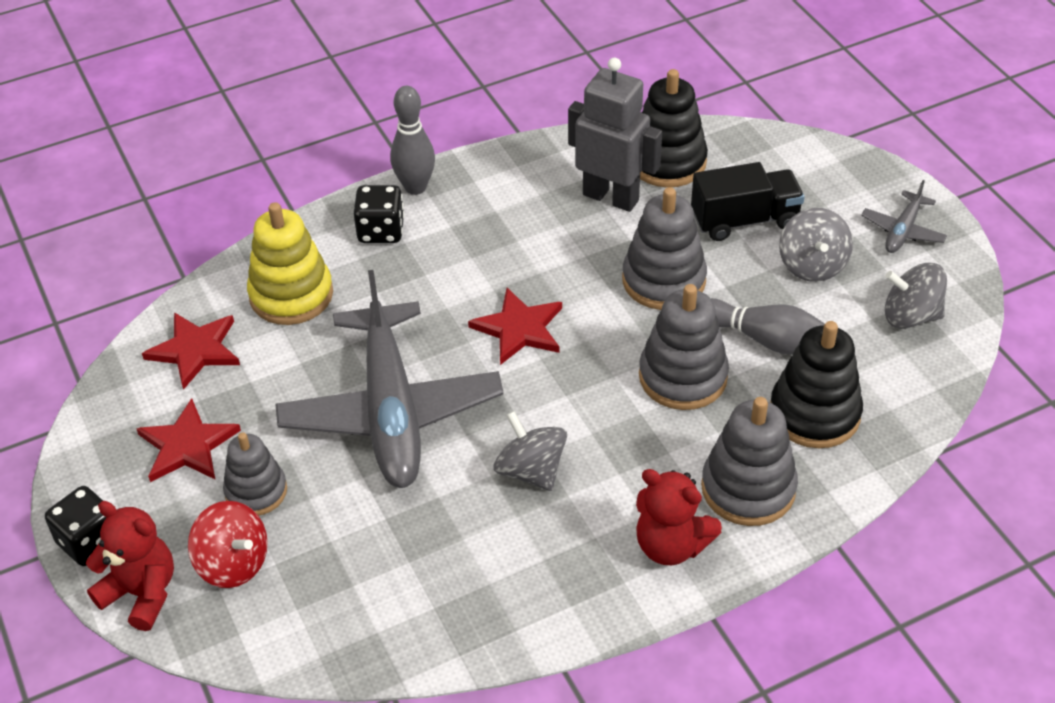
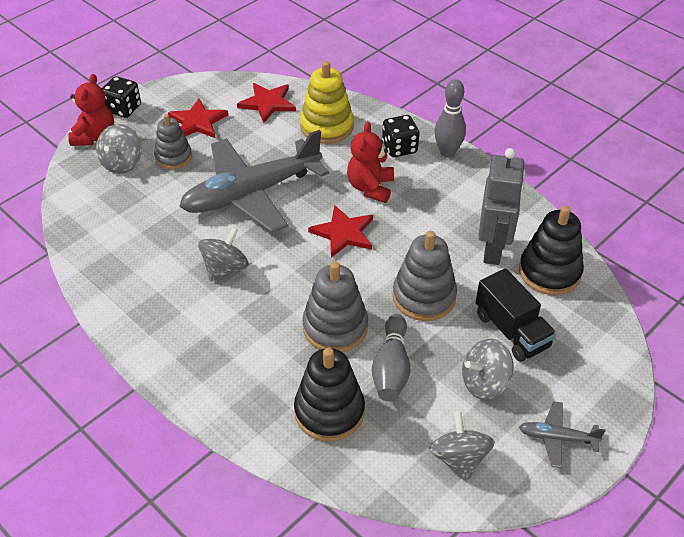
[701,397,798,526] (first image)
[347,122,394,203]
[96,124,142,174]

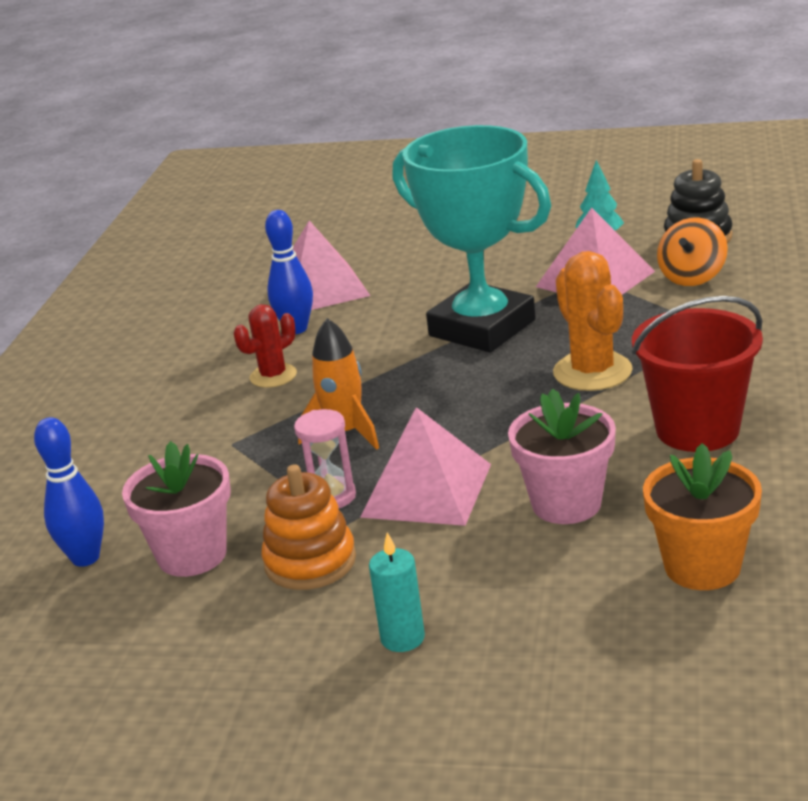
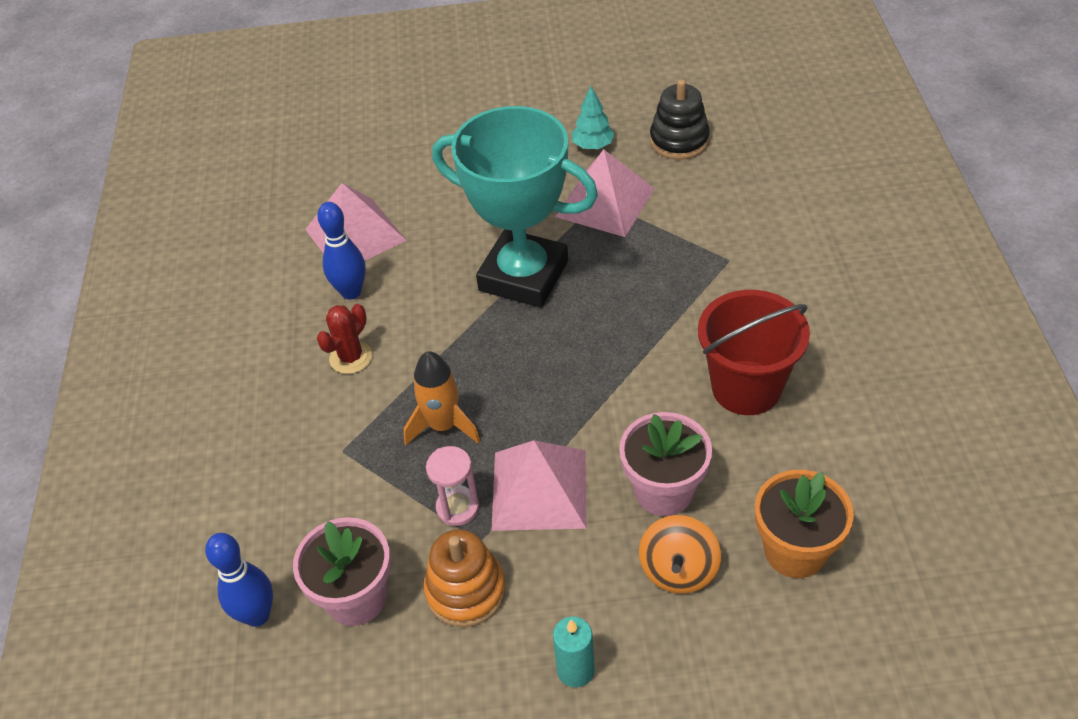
[639,515,721,594]
[553,251,633,391] (first image)

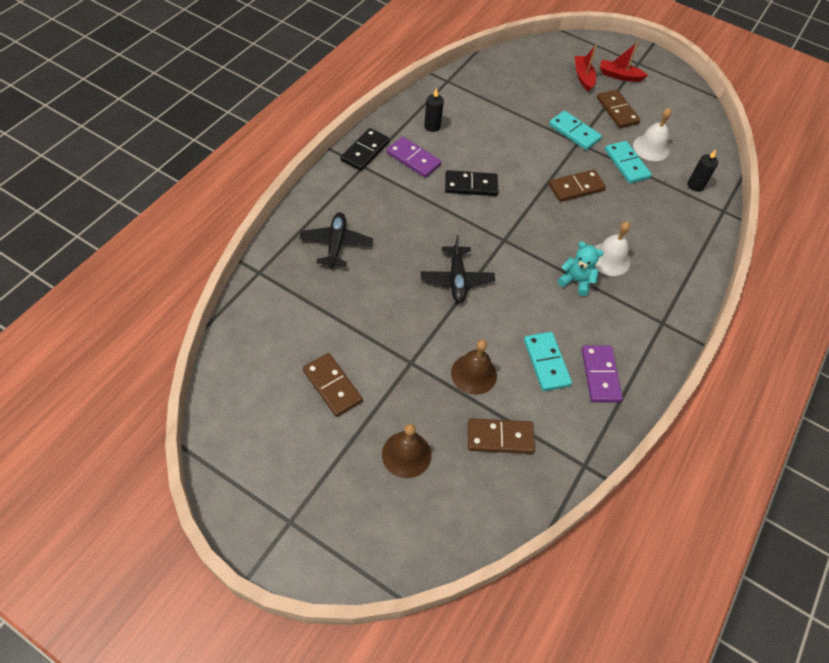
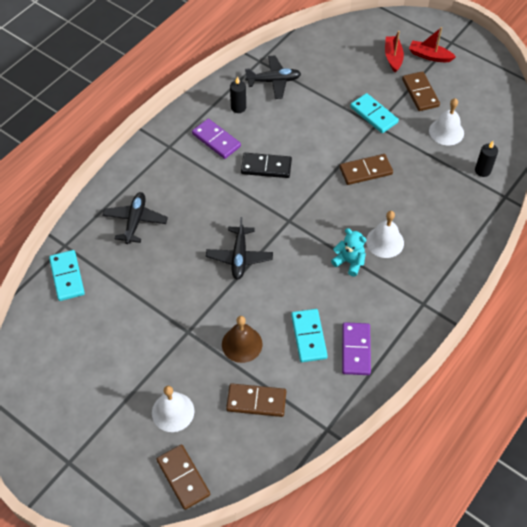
[341,128,390,171] (first image)
[49,250,85,301]
[156,444,210,510]
[152,386,195,432]
[245,55,301,99]

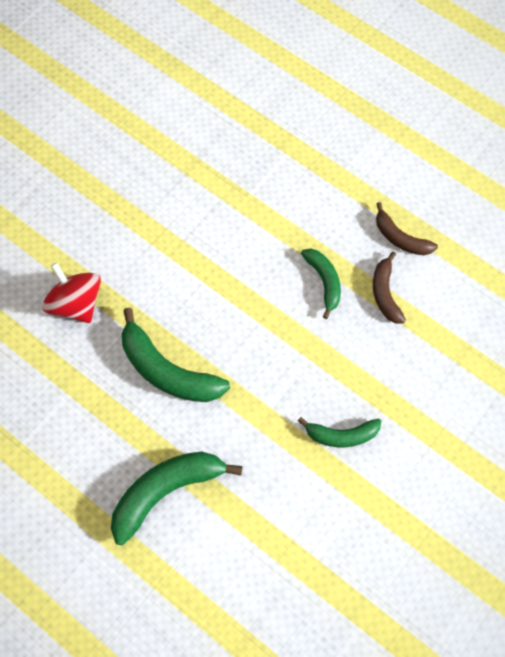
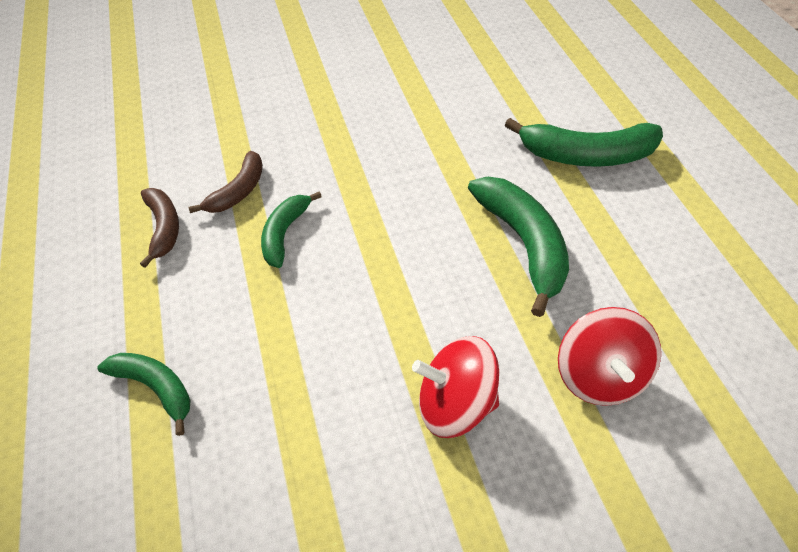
[97,353,191,436]
[412,336,499,438]

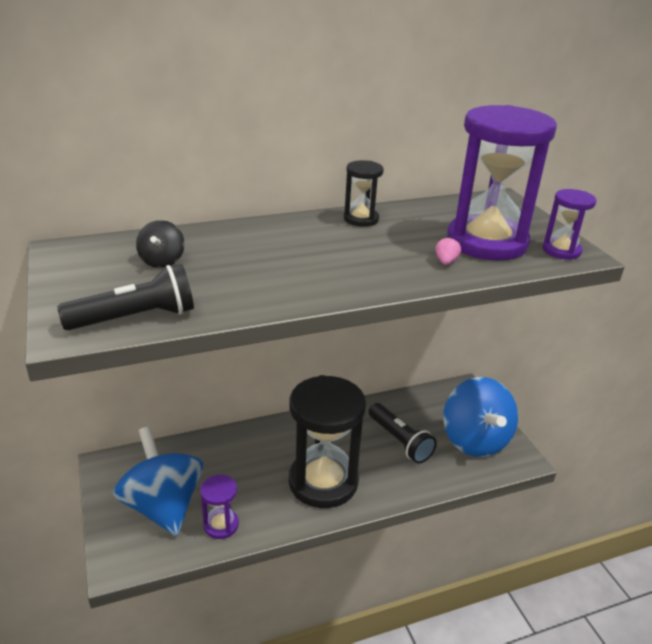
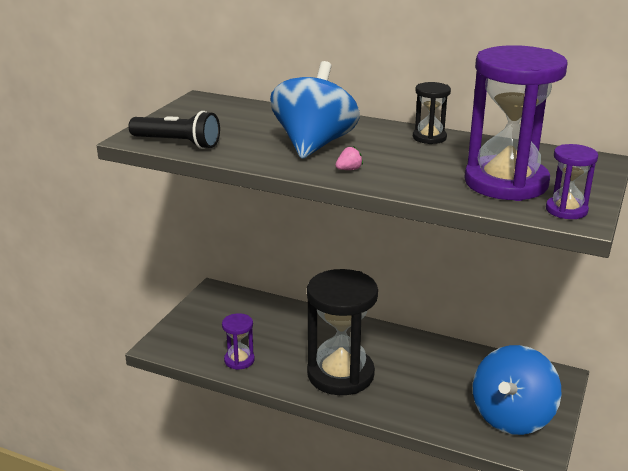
[136,220,185,268] (first image)
[335,147,363,170]
[369,403,437,464] (first image)
[270,61,360,159]

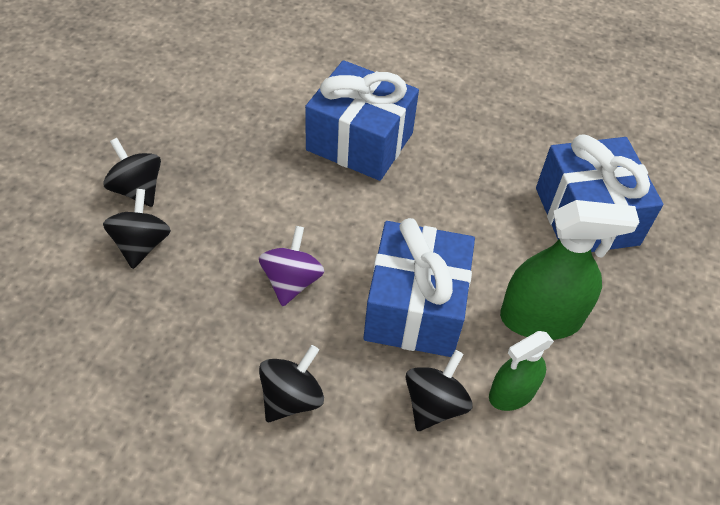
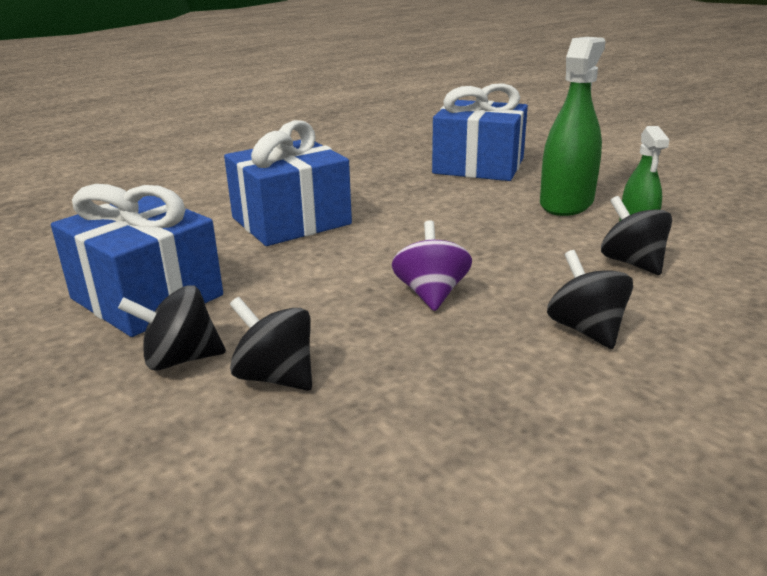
[51,184,223,337]
[392,220,472,311]

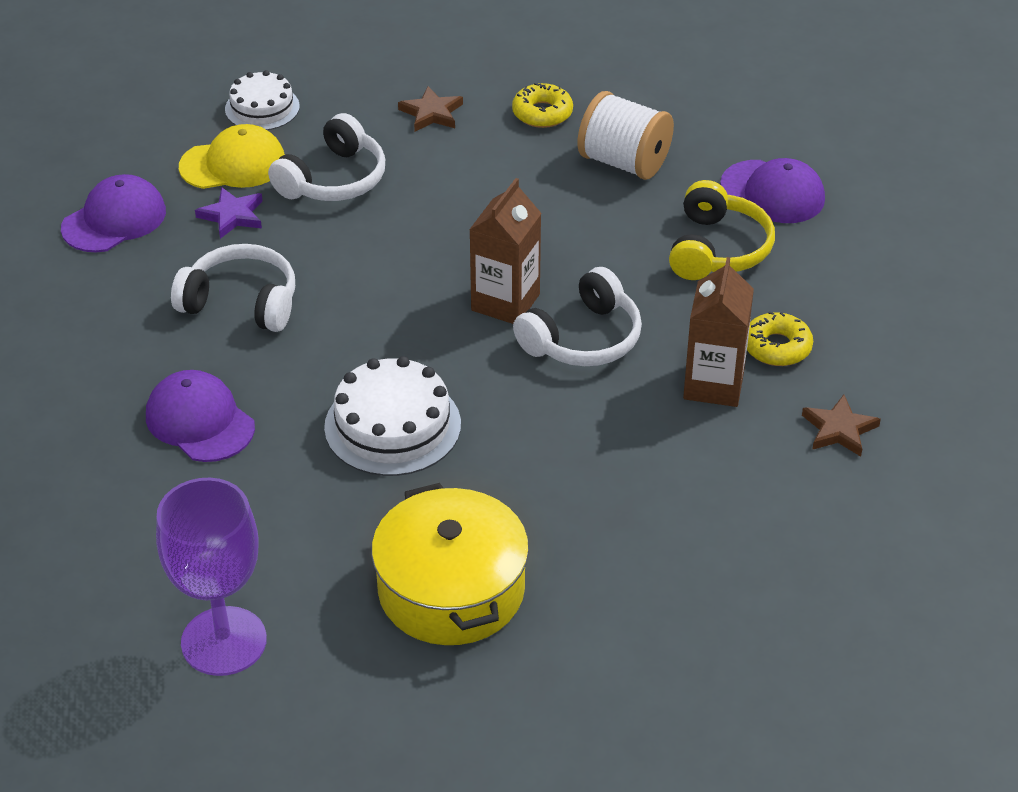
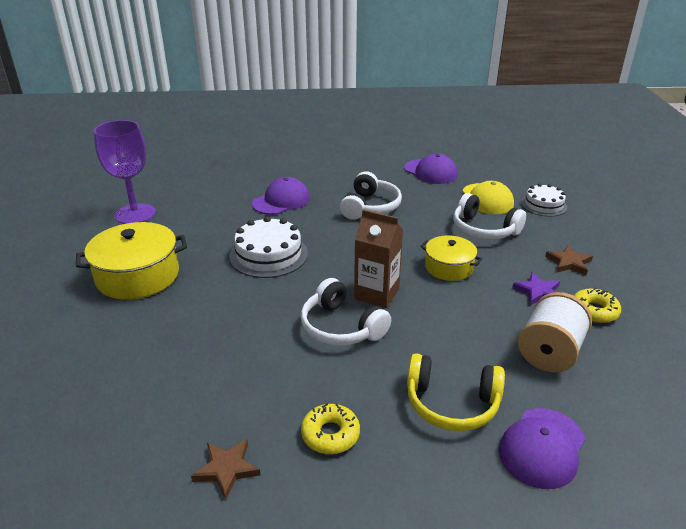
[512,272,560,305]
[683,257,754,407] (first image)
[420,235,482,281]

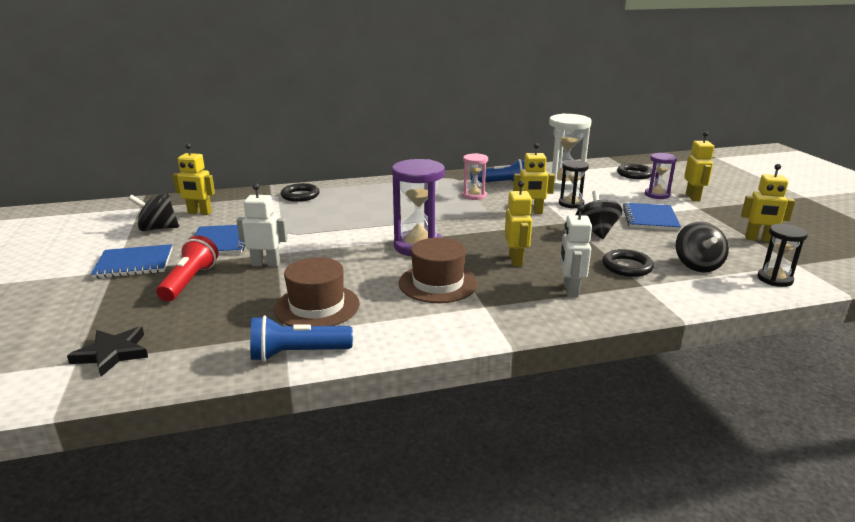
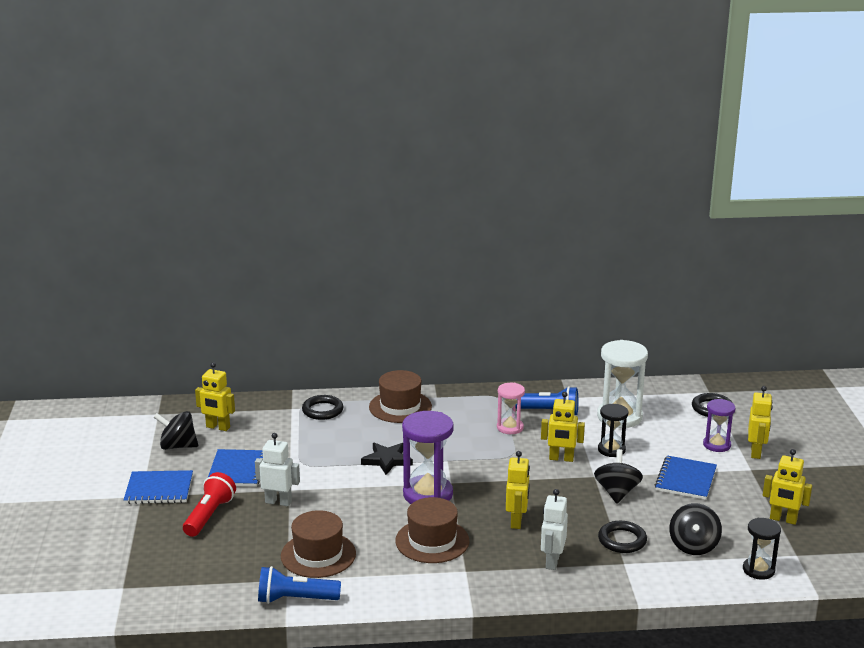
[361,443,413,475]
[369,370,432,423]

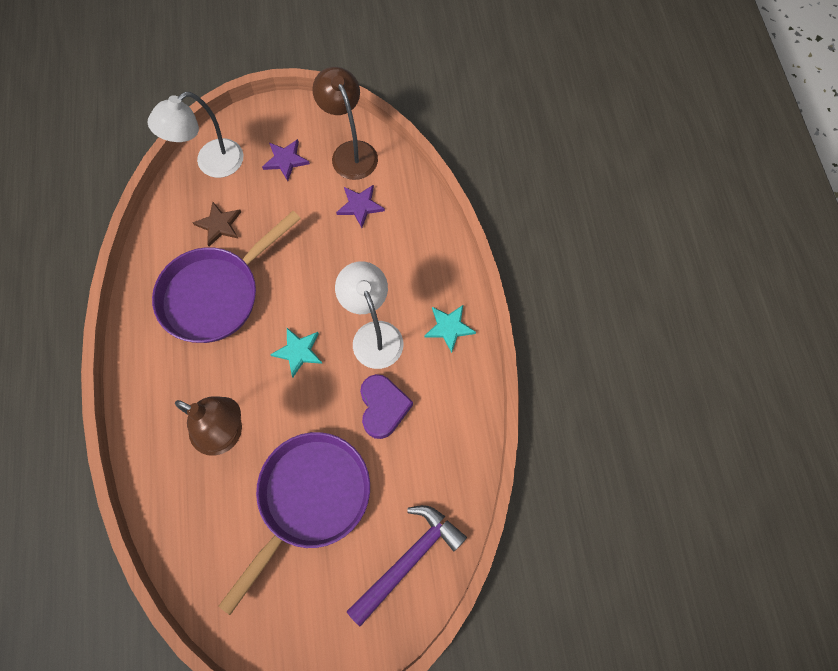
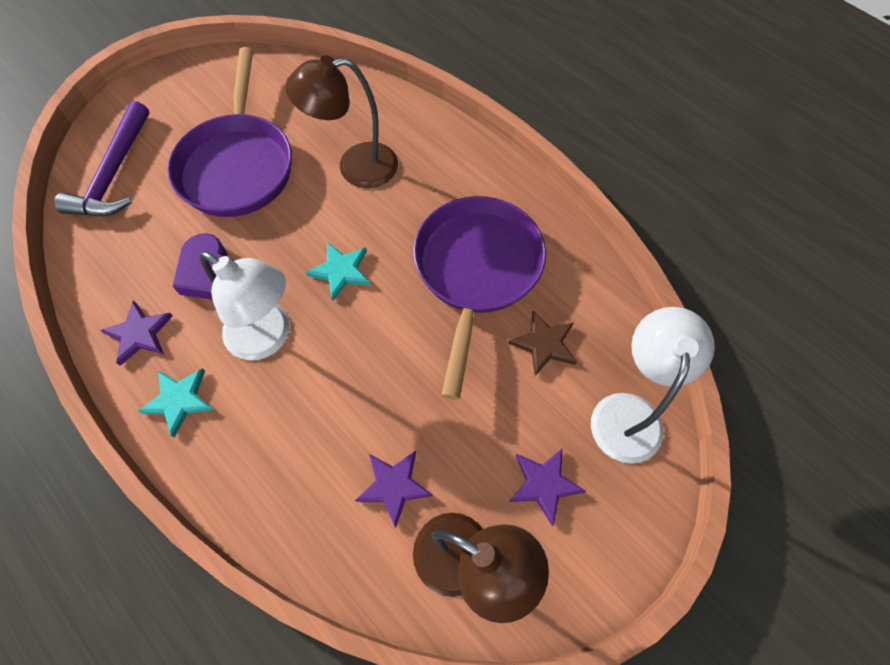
[100,301,173,366]

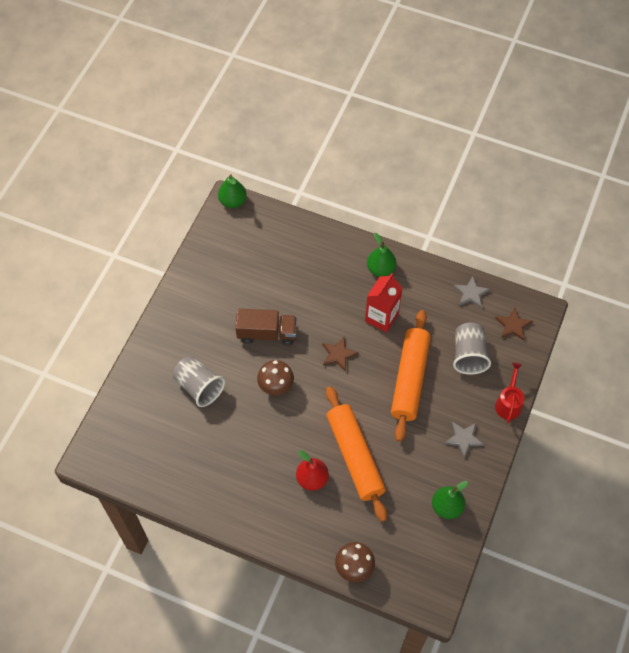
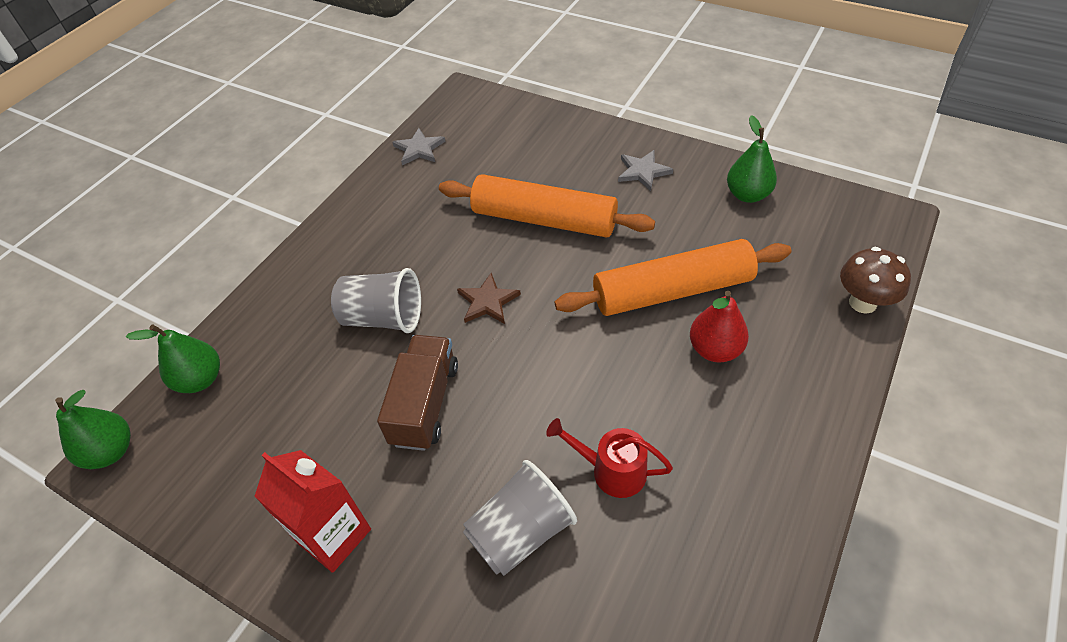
[126,325,220,393]
[255,450,371,573]
[495,308,533,341] (first image)
[331,268,421,333]
[257,360,294,395] (first image)
[546,418,673,498]

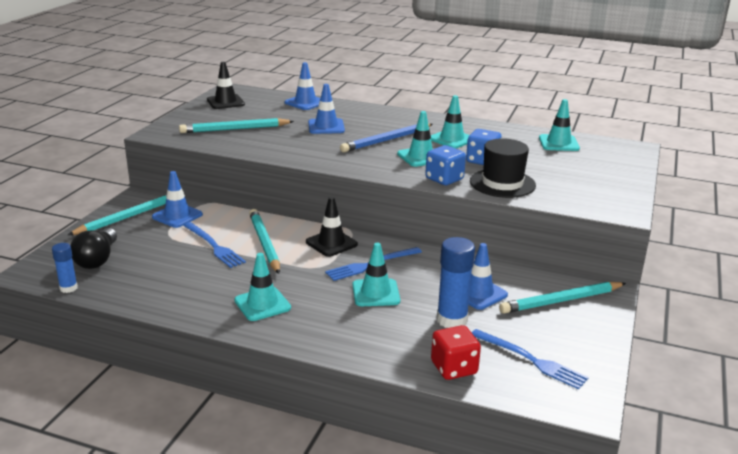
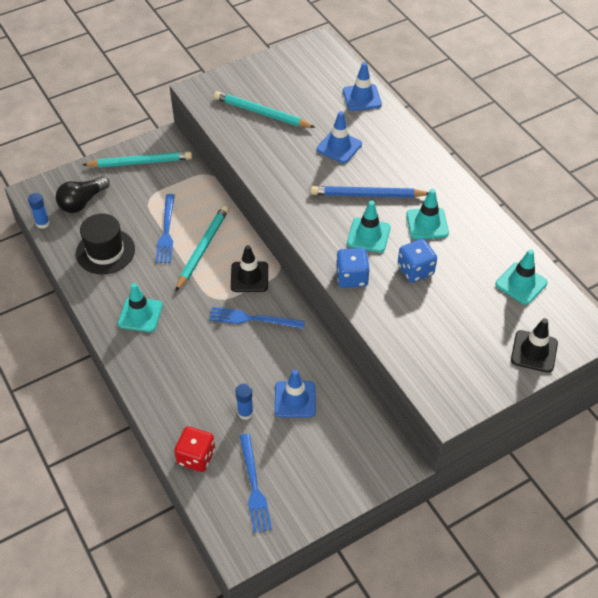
[511,318,558,373]
[76,213,135,274]
[152,171,203,228] (first image)
[235,384,254,420]
[352,243,400,306] (first image)
[499,282,626,314] (first image)

